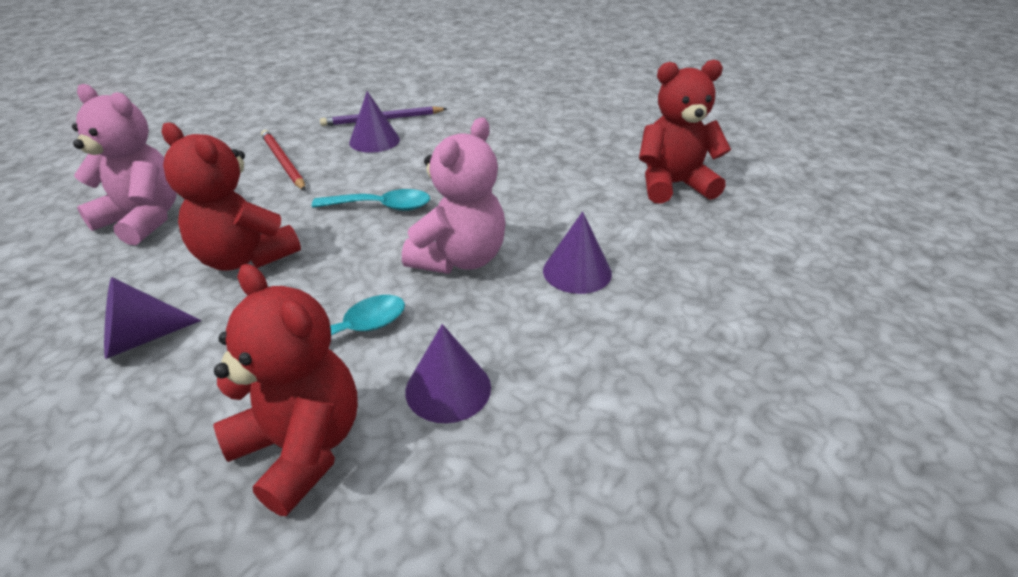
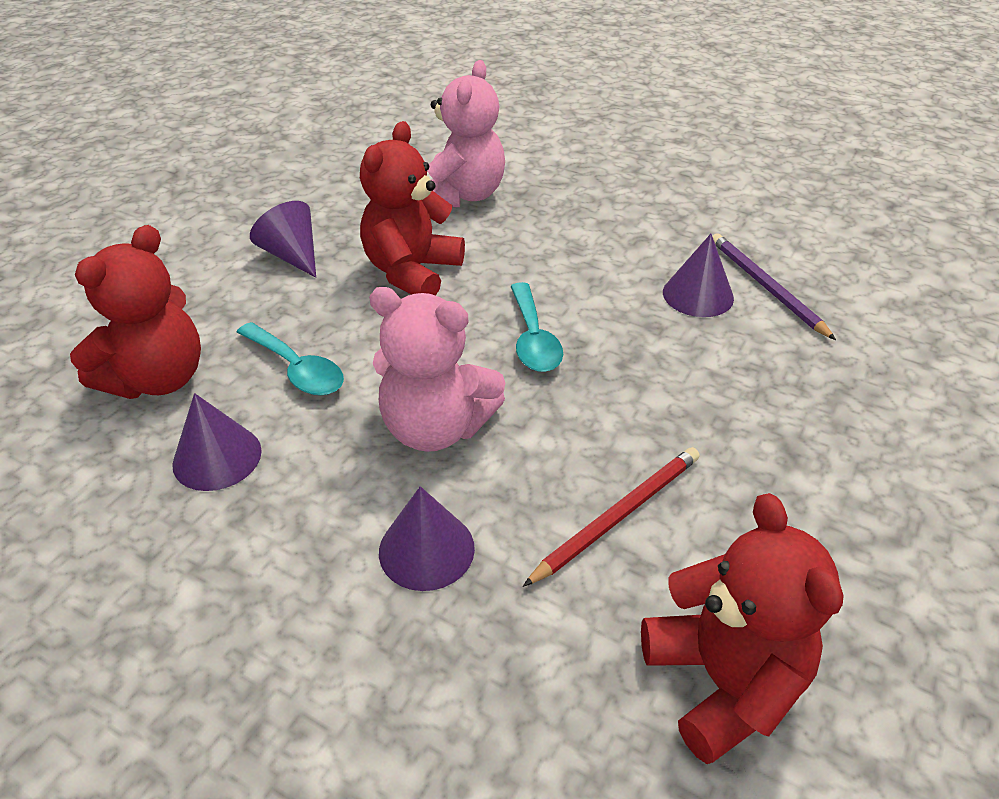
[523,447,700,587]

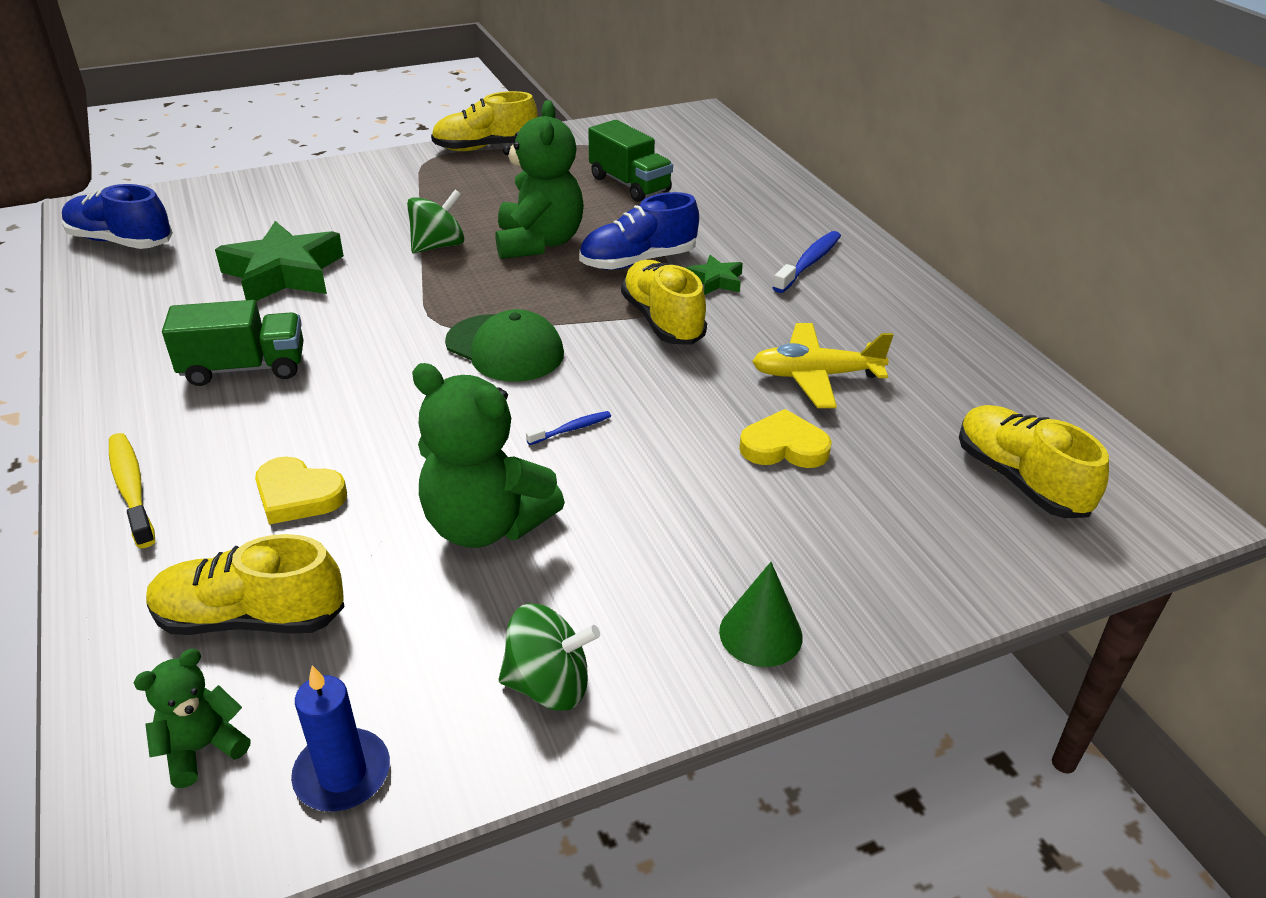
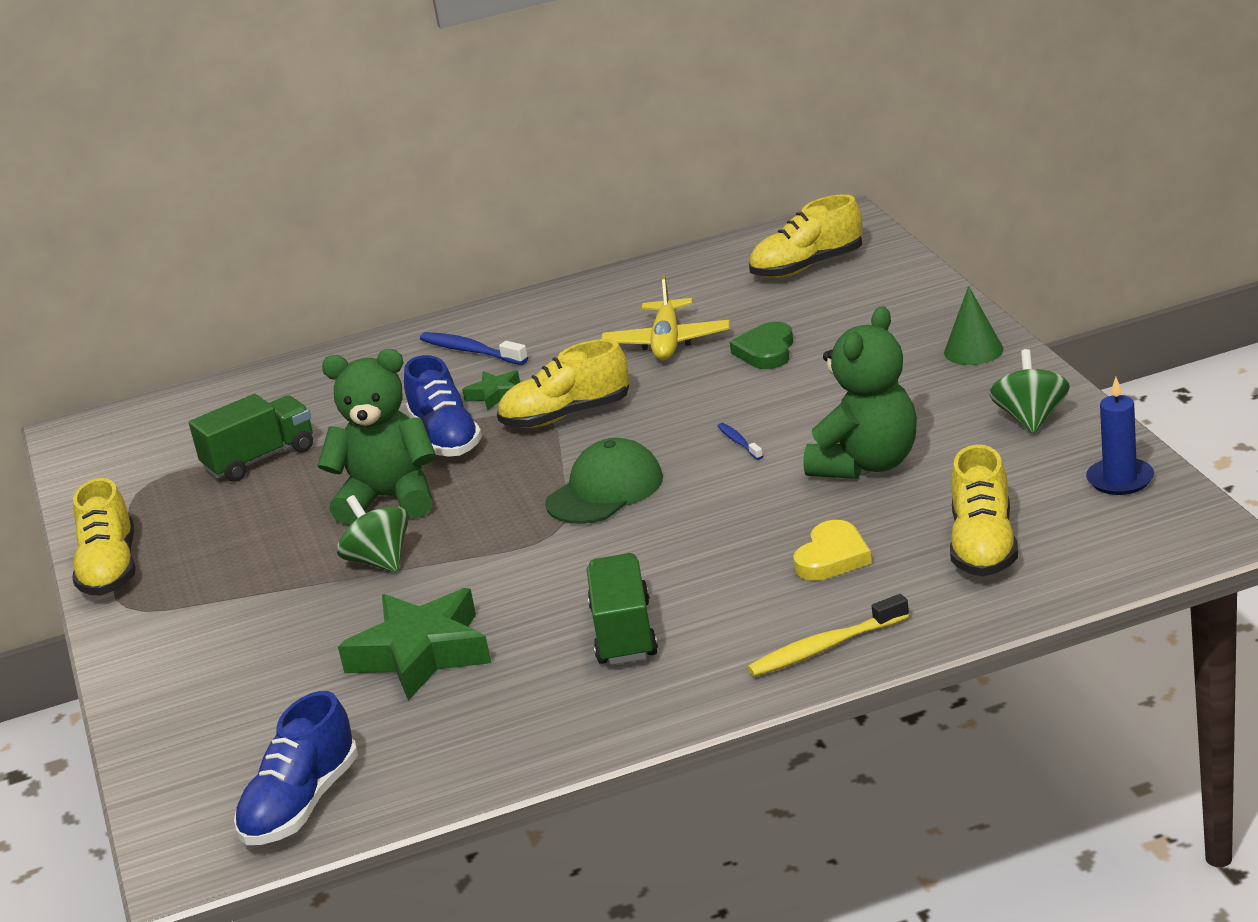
[730,322,793,369]
[133,649,251,788] (first image)

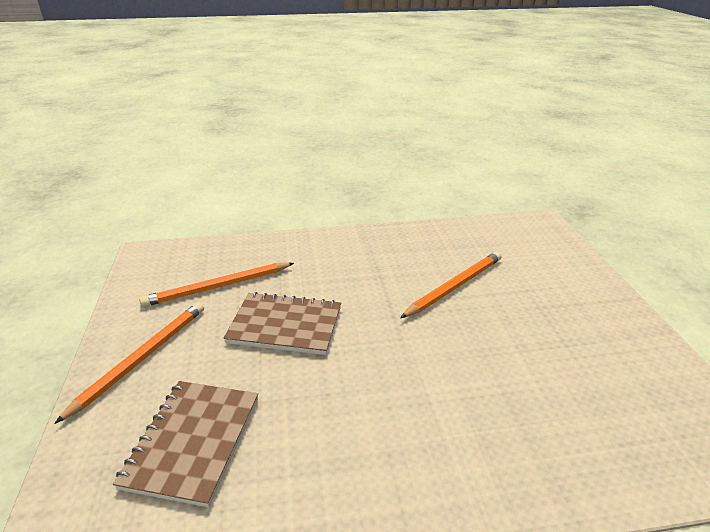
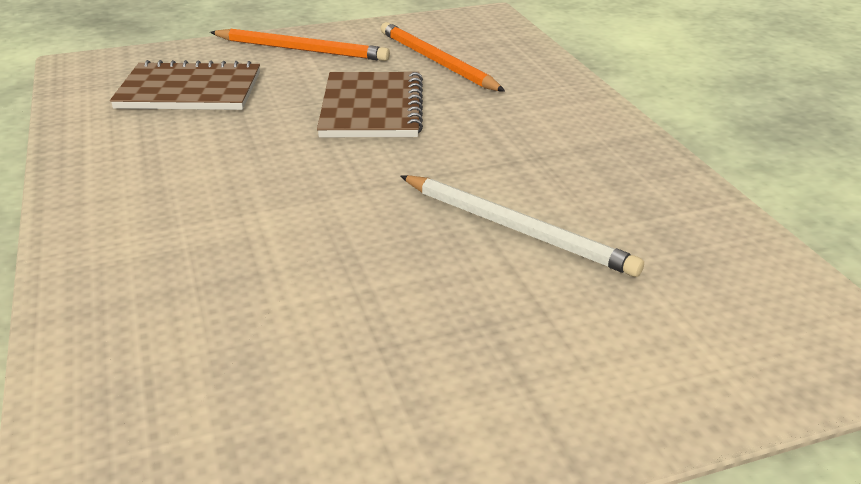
[400,175,644,277]

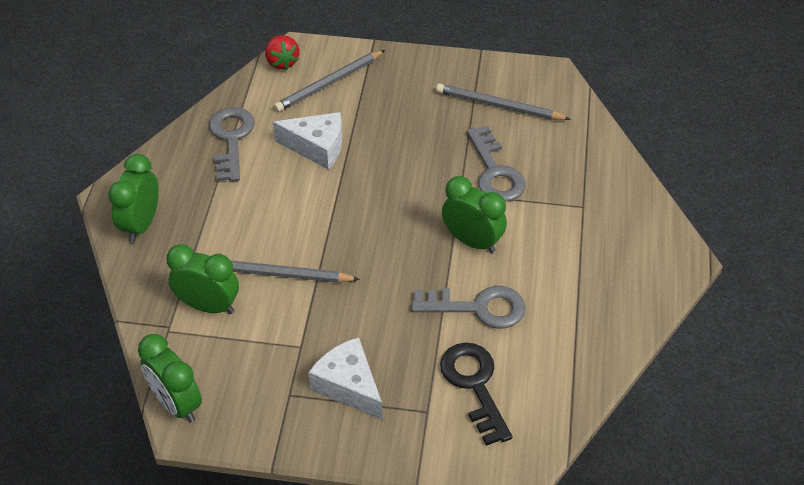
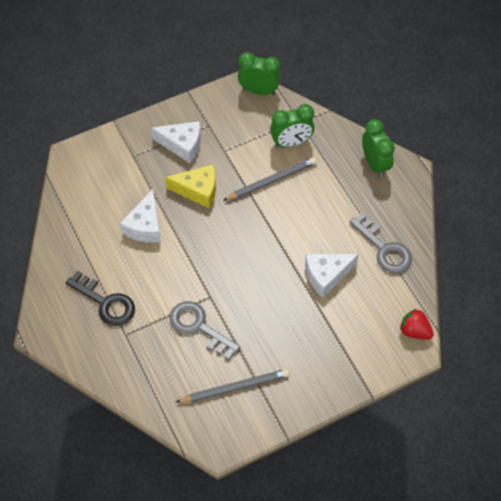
[274,50,385,112] (first image)
[442,176,507,253] (first image)
[120,189,161,243]
[66,270,135,326]
[165,165,216,209]

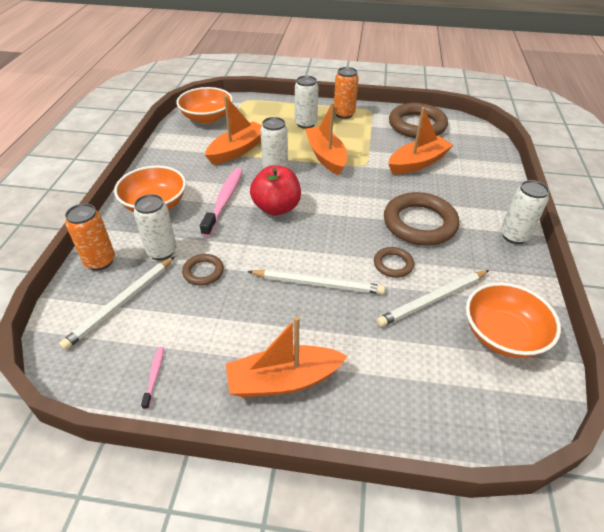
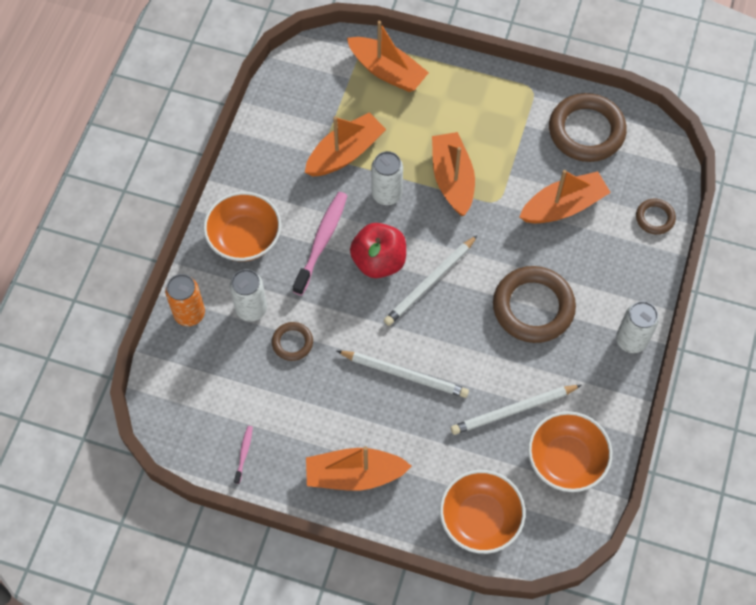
[334,67,359,119] (first image)
[295,76,319,129] (first image)
[440,470,526,554]
[636,199,676,235]
[384,235,478,326]
[347,21,429,92]

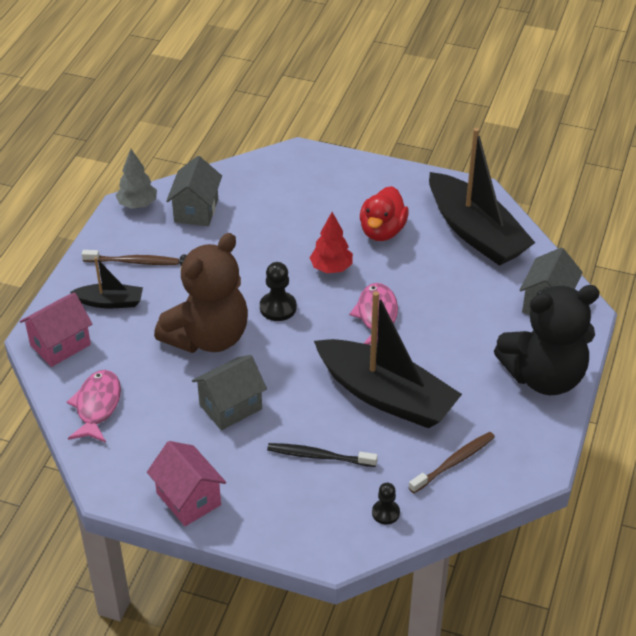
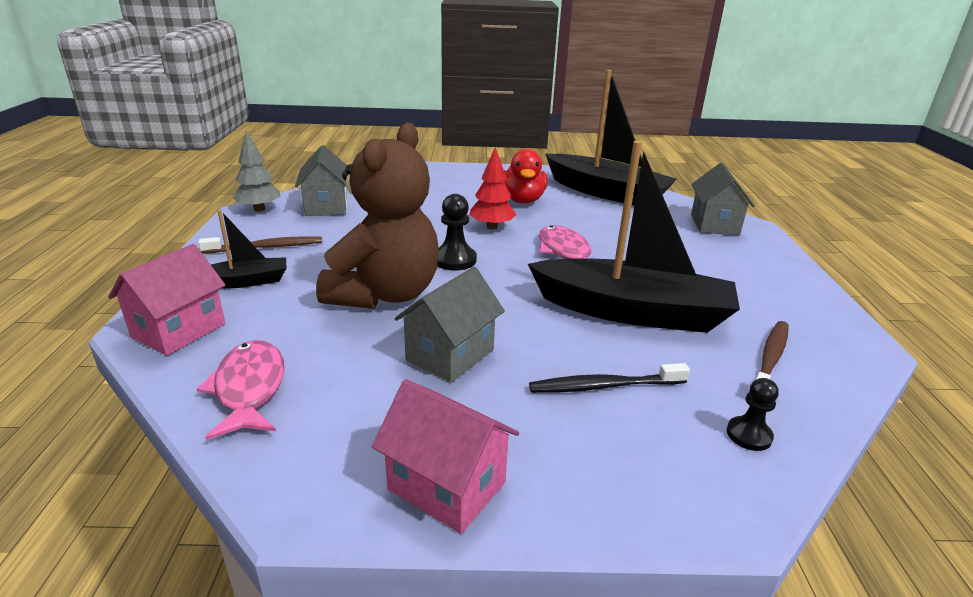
[494,285,600,395] (first image)

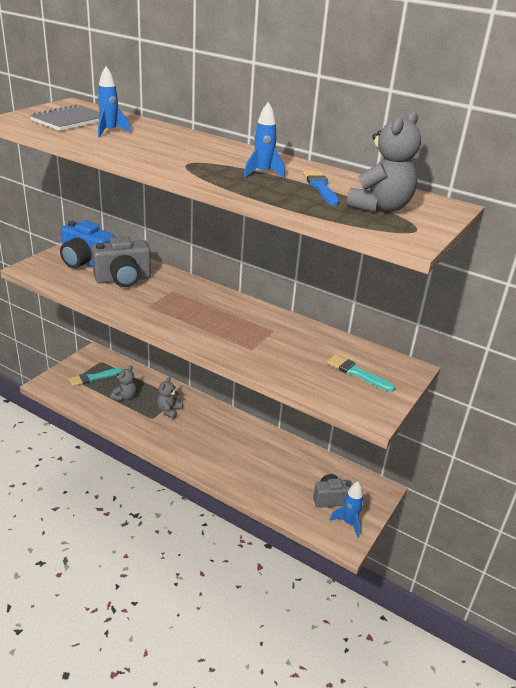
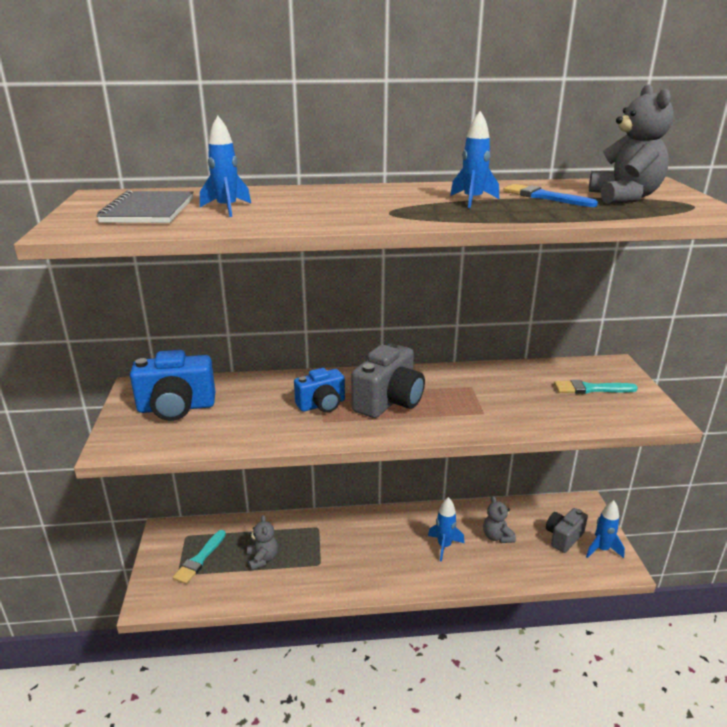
[351,343,425,418]
[483,496,516,543]
[294,368,345,413]
[428,497,464,562]

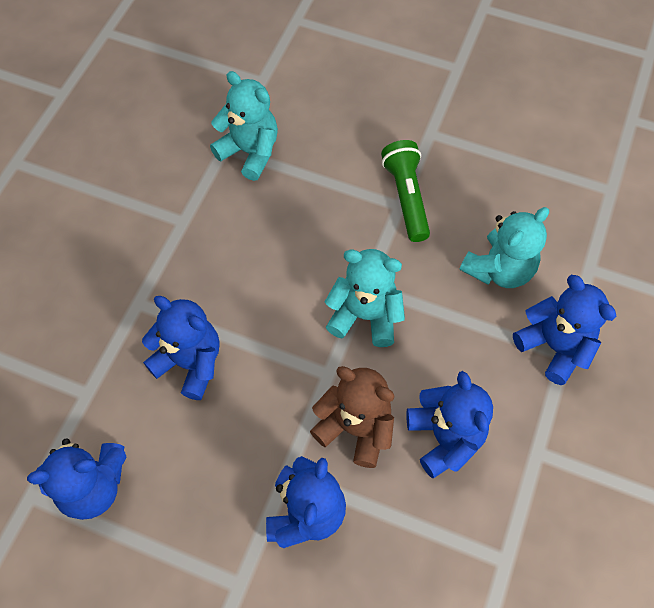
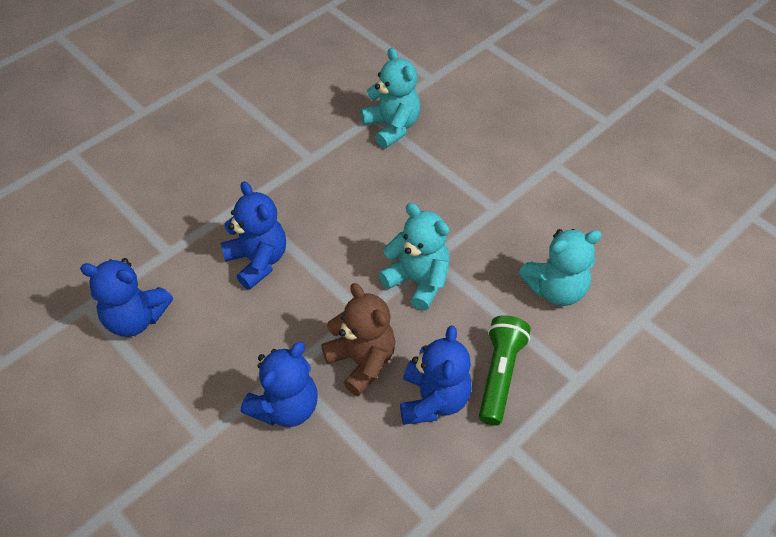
[479,315,531,426]
[513,275,616,385] (first image)

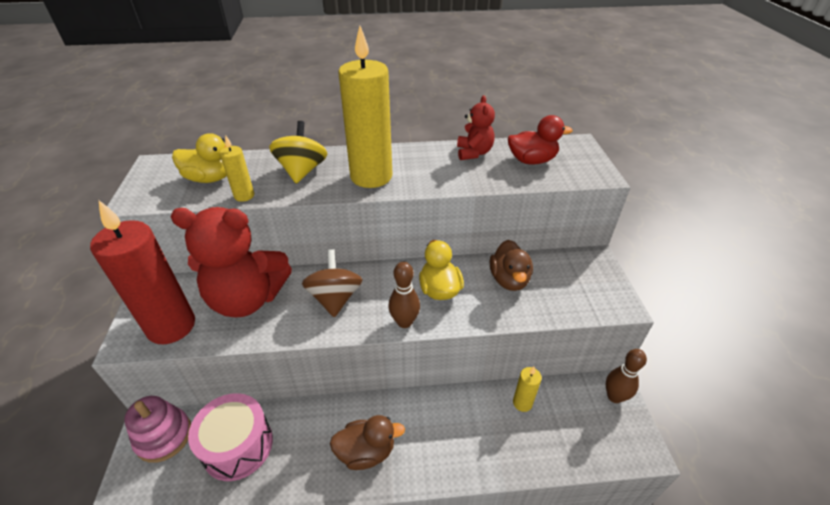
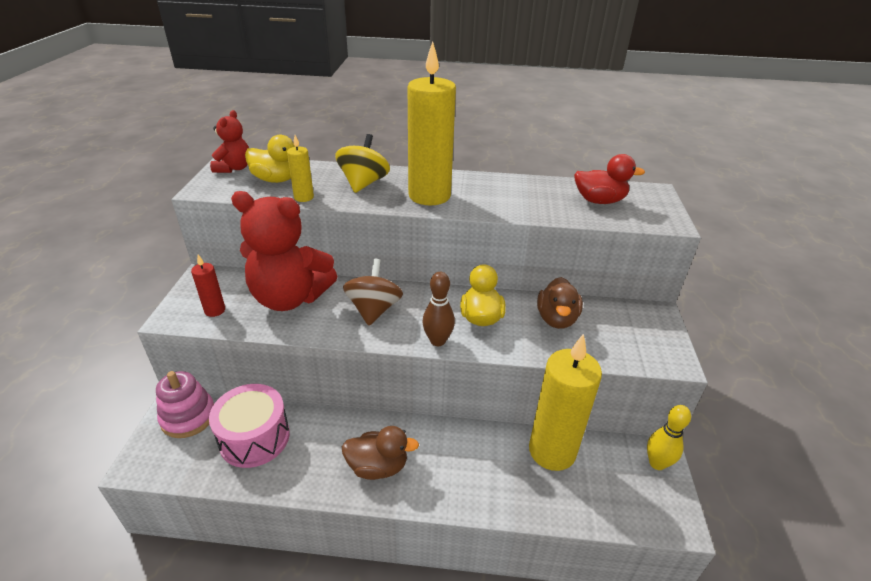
[210,110,249,173]
[191,255,225,317]
[647,405,691,470]
[529,334,602,471]

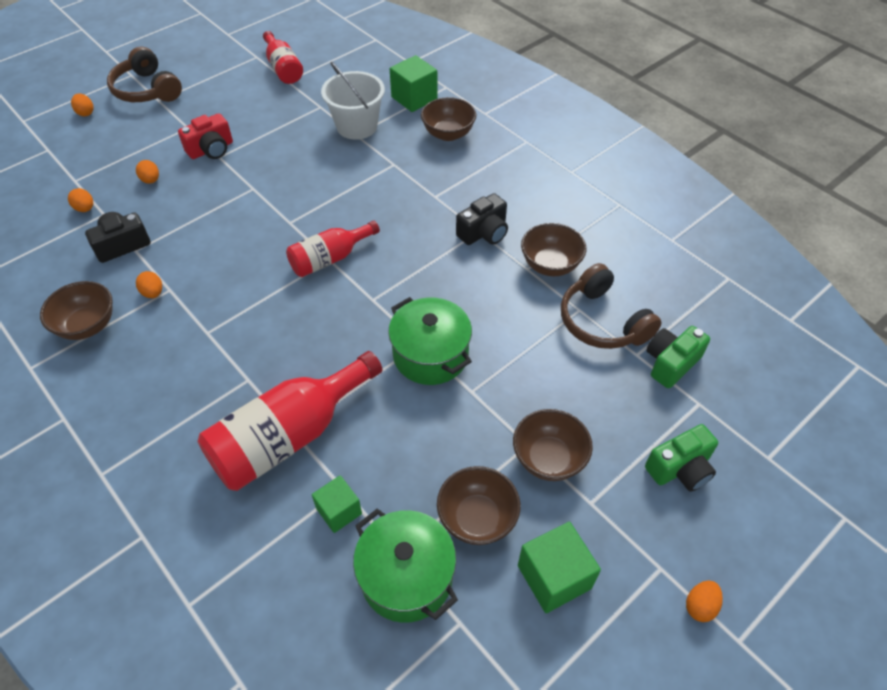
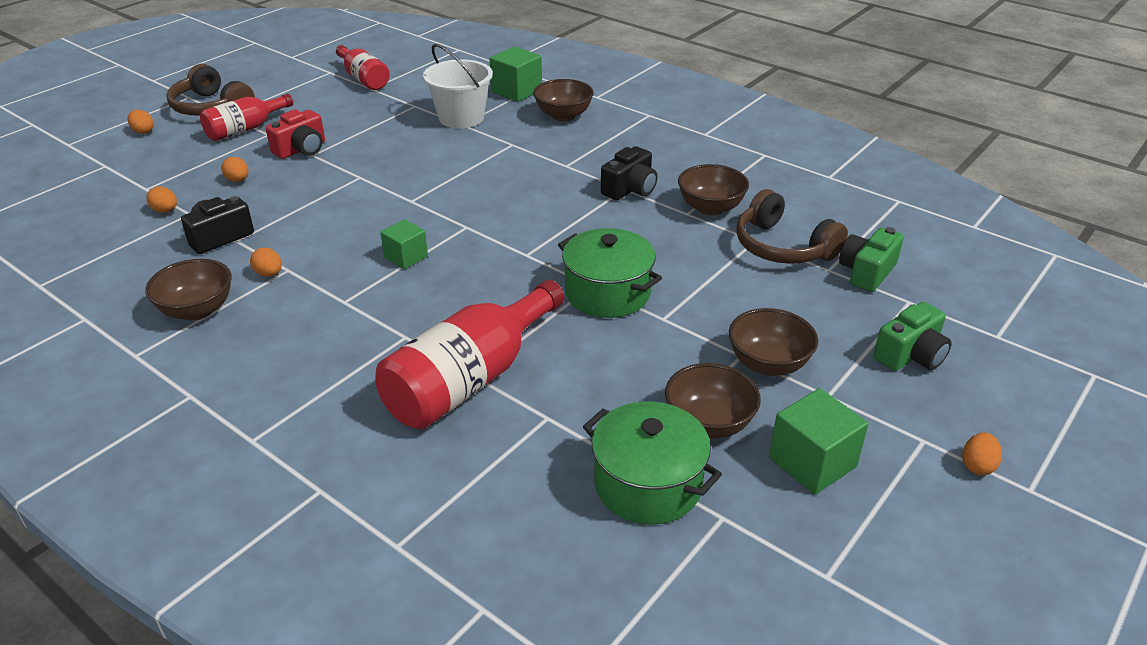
[200,94,293,141]
[380,219,428,269]

